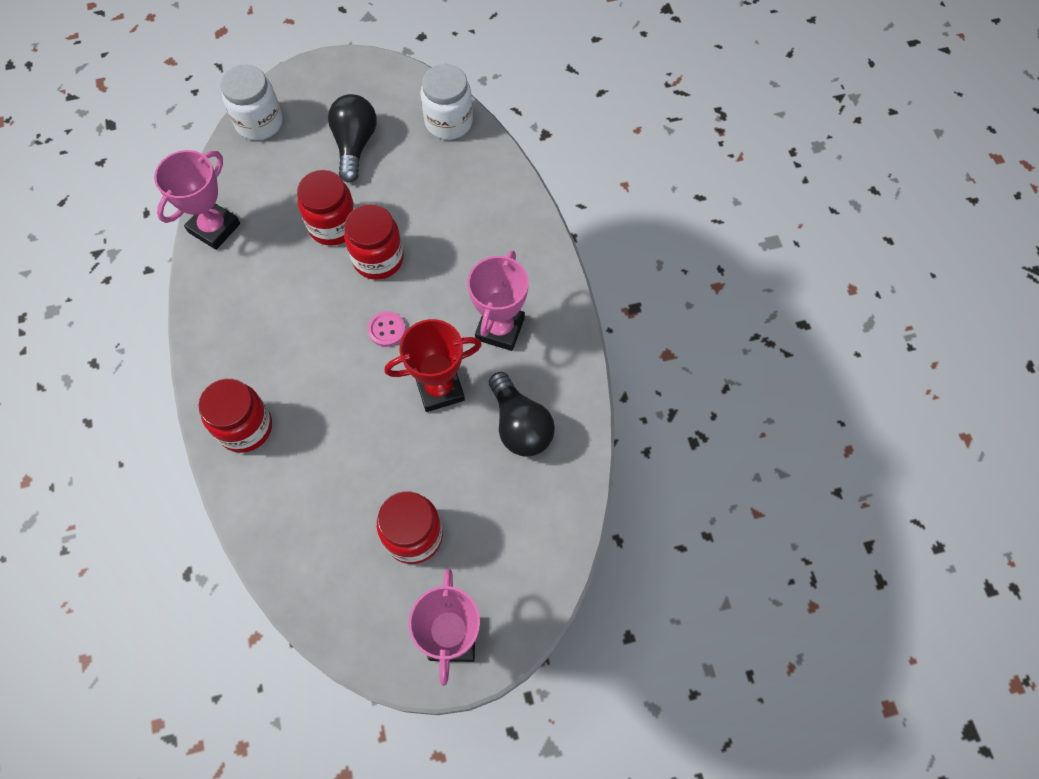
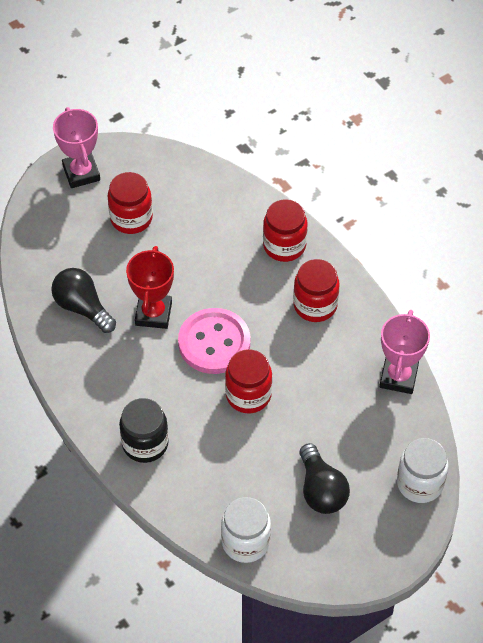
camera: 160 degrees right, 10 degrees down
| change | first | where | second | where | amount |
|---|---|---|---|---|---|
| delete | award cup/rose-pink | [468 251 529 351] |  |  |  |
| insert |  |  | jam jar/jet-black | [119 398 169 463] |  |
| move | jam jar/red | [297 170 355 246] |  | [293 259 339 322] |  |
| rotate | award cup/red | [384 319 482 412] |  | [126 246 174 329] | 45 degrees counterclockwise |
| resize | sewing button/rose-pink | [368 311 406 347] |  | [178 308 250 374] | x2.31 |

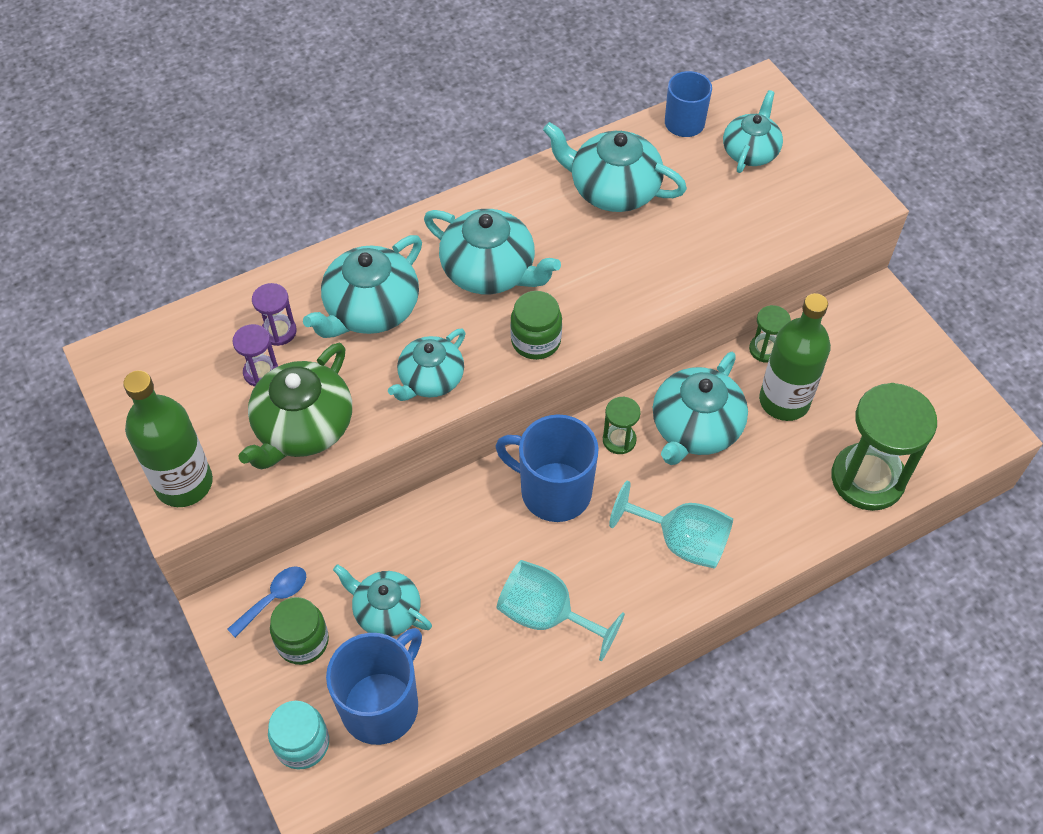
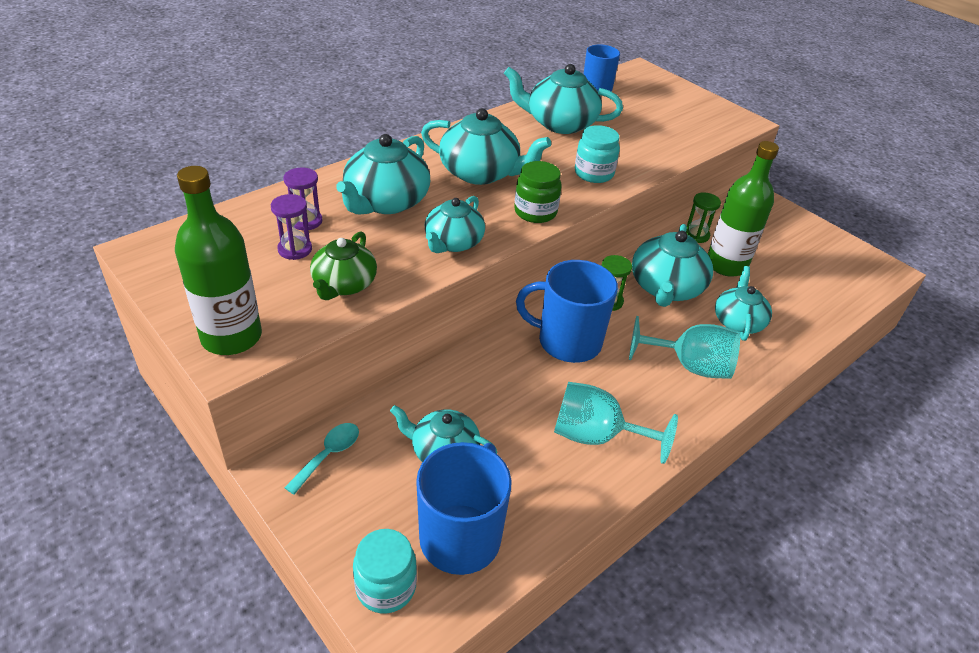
camera: 15 degrees left, 15 degrees down
| change | first | where | second | where | amount |
|---|---|---|---|---|---|
| delete | jam jar/emerald | [270 597 329 665] |  |  |  |
| delete | sand timer/emerald | [831 383 937 511] |  |  |  |
| insert |  |  | jam jar/turquoise | [575 125 620 183] |  |
| move | teapot/turquoise | [723 90 783 173] |  | [715 266 772 341] |  |
| recolor | spoon/blue | [227 566 306 638] | spoon/turquoise | [284 423 359 495] |  |
| resize | teapot/emerald | [238 343 352 469] |  | [310 231 377 300] | x0.66 |

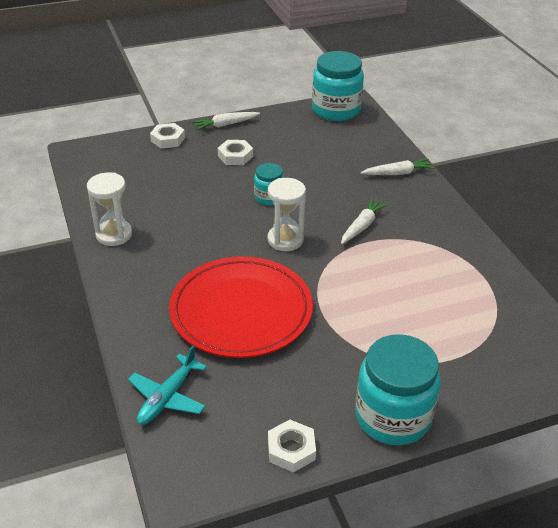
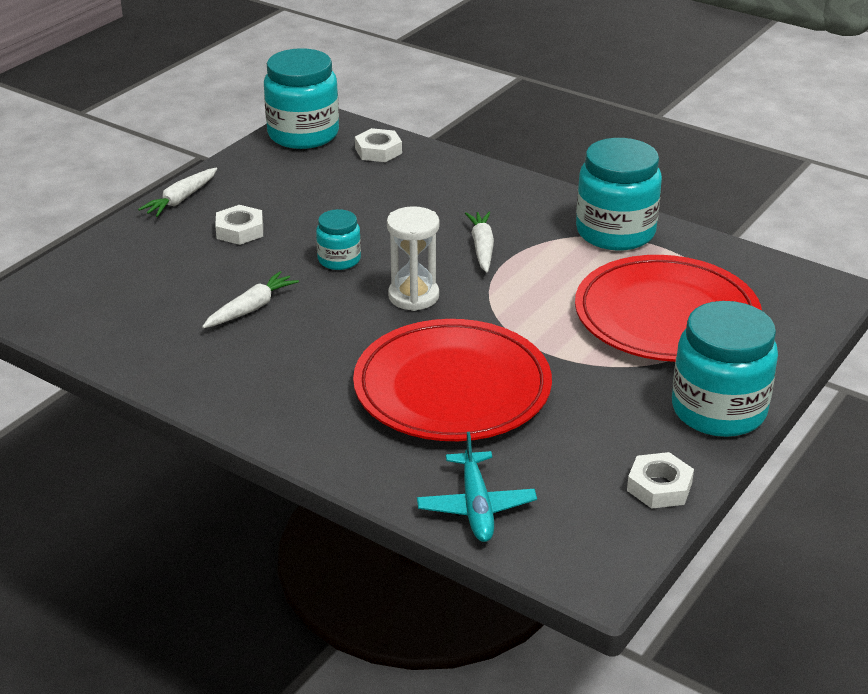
camera: 35 degrees left, 5 degrees down
| change | first | where | second | where | amount |
|---|---|---|---|---|---|
| delete | sand timer/snow-white | [87 173 132 246] |  |  |  |
| insert |  |  | plate/red | [575 255 762 362] |  |
| insert |  |  | jam jar/turquoise | [576 138 662 251] |  |
| move | nut/snow-white | [150 123 185 149] |  | [355 128 402 162] |  |
| move | root vegetable/snow-white | [361 158 435 175] |  | [202 271 299 328] |  |

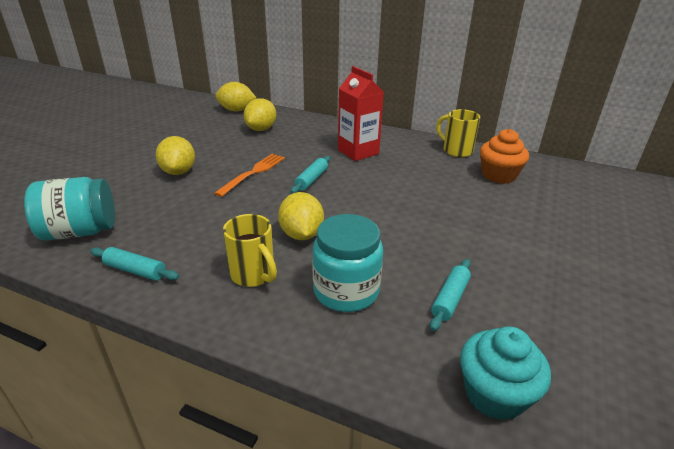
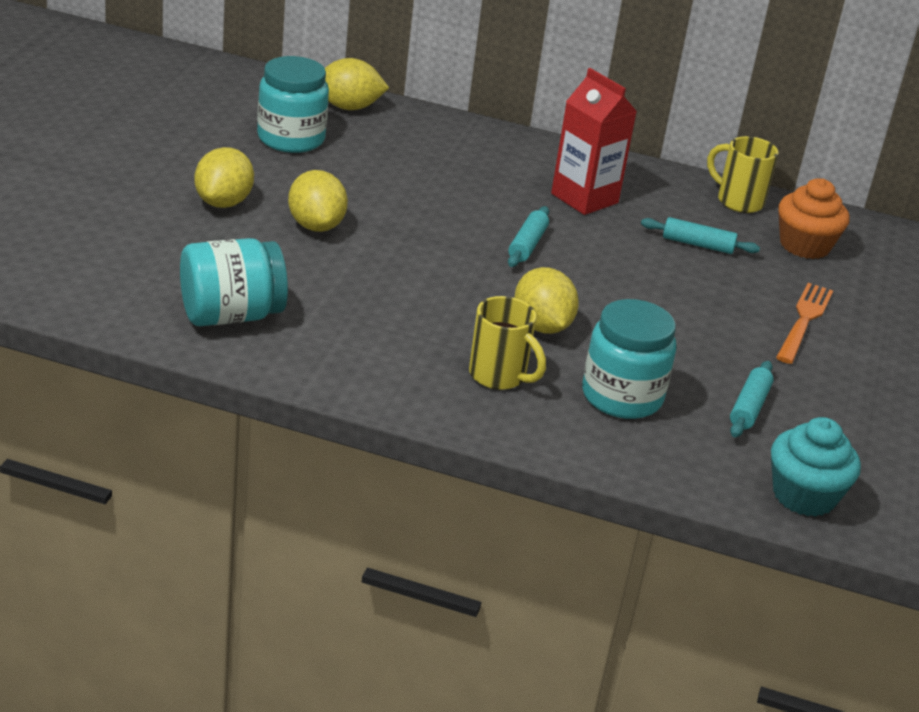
camera: 10 degrees left, 0 degrees up
| change | first | where | second | where | amount |
|---|---|---|---|---|---|
| insert |  |  | jam jar/turquoise | [257 56 329 153] |  |
| move | dough roller/turquoise | [90 247 179 281] |  | [641 217 760 254] |  |
| move | table fork/orange-coloured | [214 154 285 197] |  | [776 283 833 364] |  |
| move | lemon/golden | [244 98 276 131] |  | [194 147 254 208] |  |

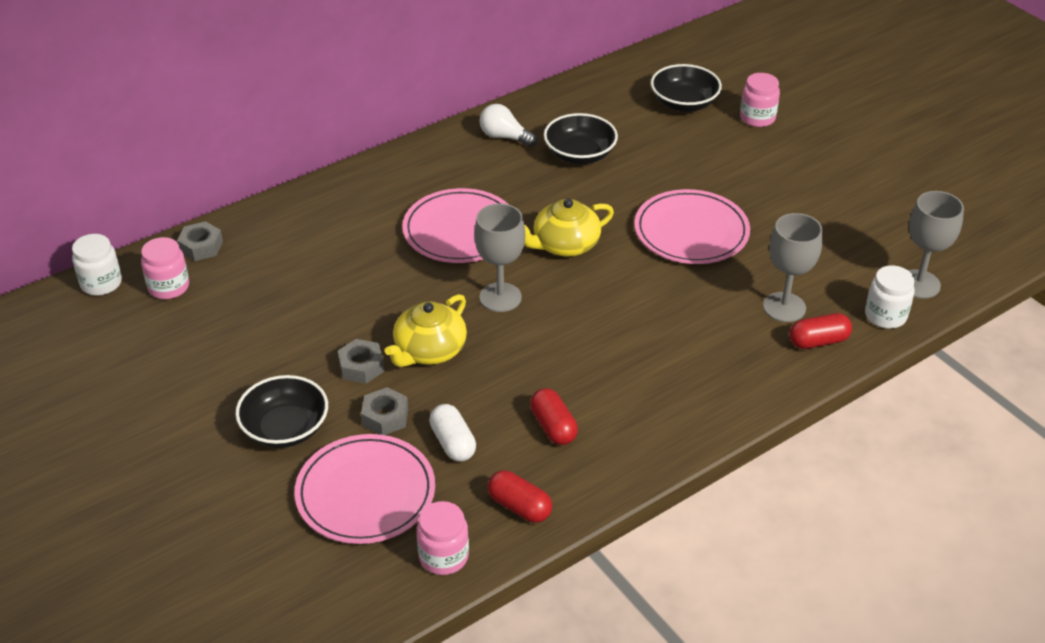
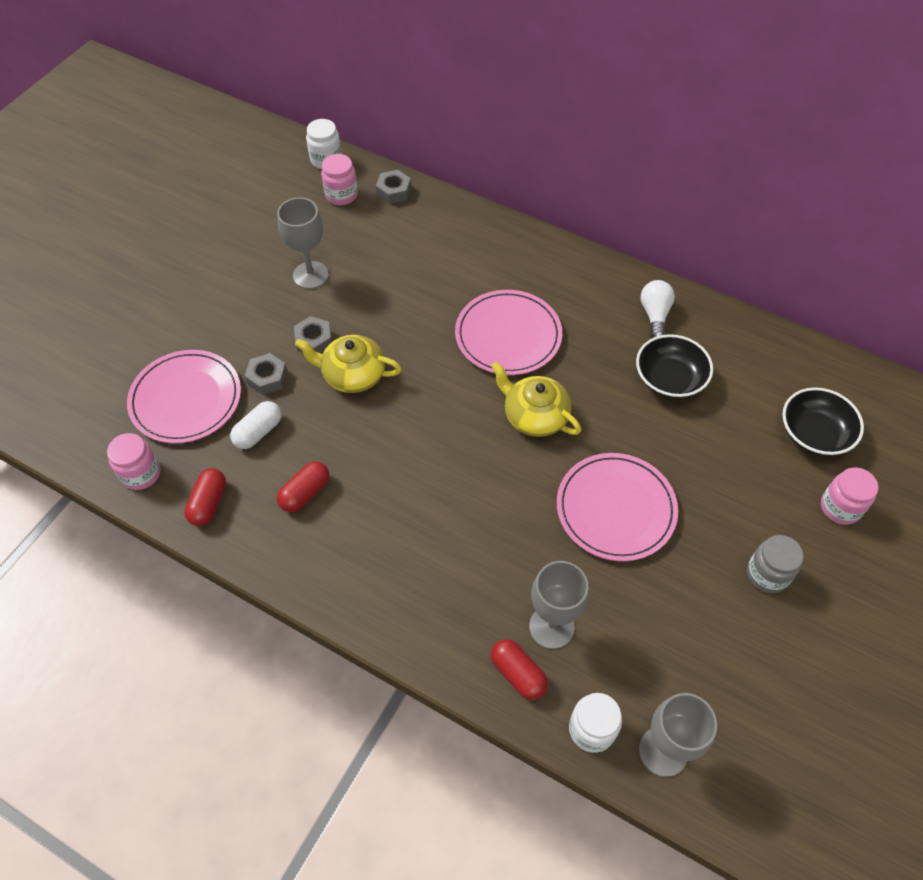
camera: 65 degrees right, 15 degrees up
| change | first | where | second | where | amount |
|---|---|---|---|---|---|
| delete | serving bowl/jet-black | [235 375 328 448] |  |  |  |
| insert |  |  | jam jar/gray | [747 535 803 593] |  |
| move | goblet/gray | [474 204 525 312] |  | [277 197 329 289] |  |

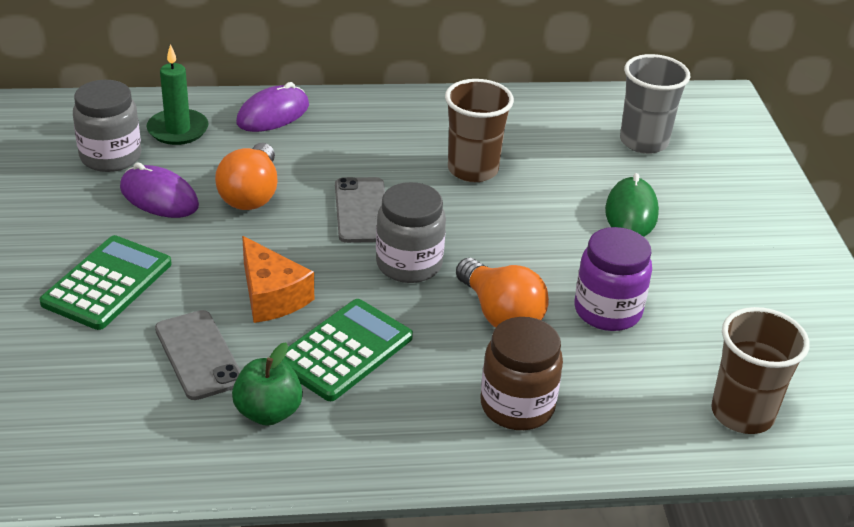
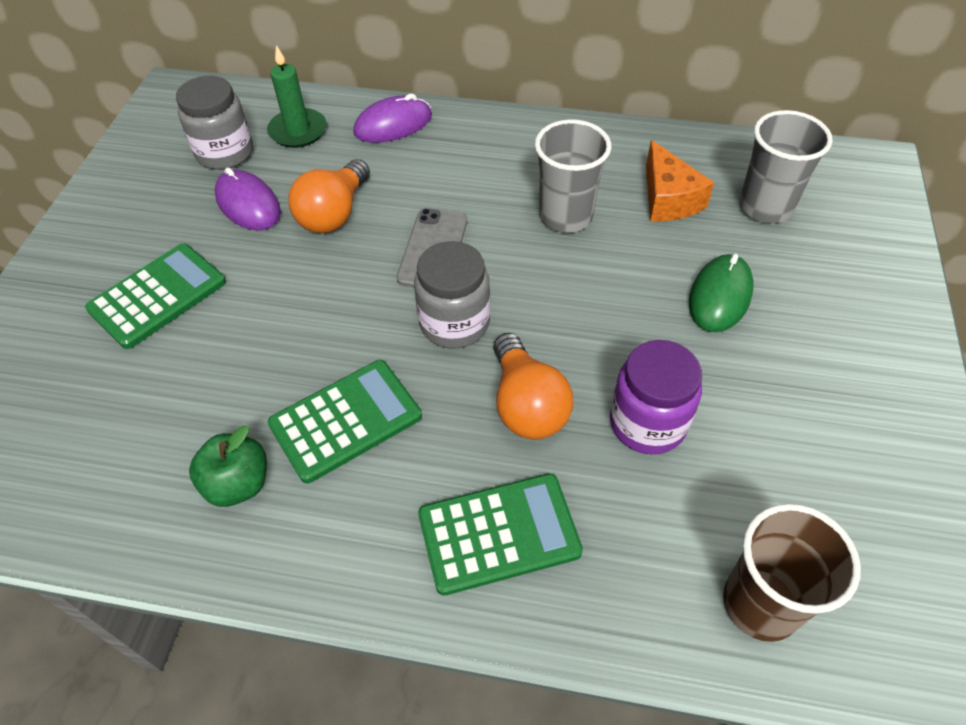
camera: 20 degrees right, 15 degrees up
| change | first | where | second | where | amount |
|---|---|---|---|---|---|
| delete | phone/gray | [155 310 241 400] |  |  |  |
| move | piece of cheese/orange-coloured | [242 236 314 323] |  | [646 140 714 222] |  |
| replace | jam jar/dark brown | [480 317 563 430] | adding machine/emerald | [418 473 583 596] |  |
| recolor | tumbler/dark brown | [445 79 514 182] | tumbler/gray | [535 119 611 233] |  |

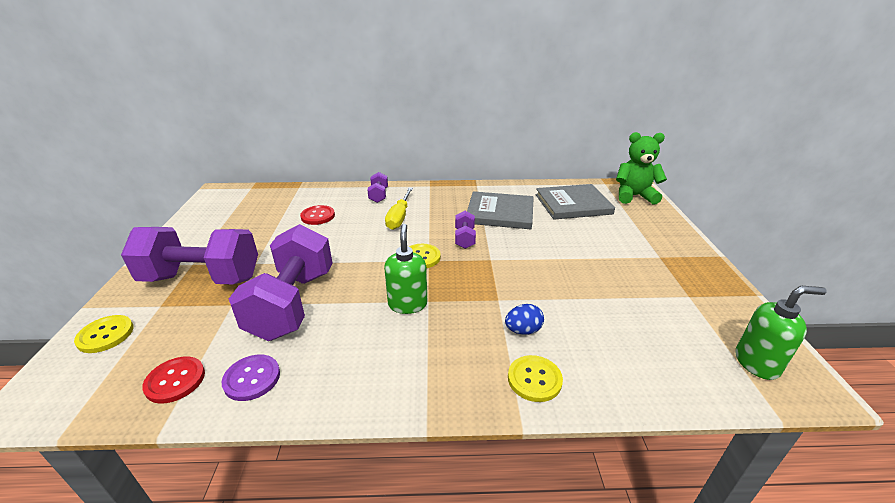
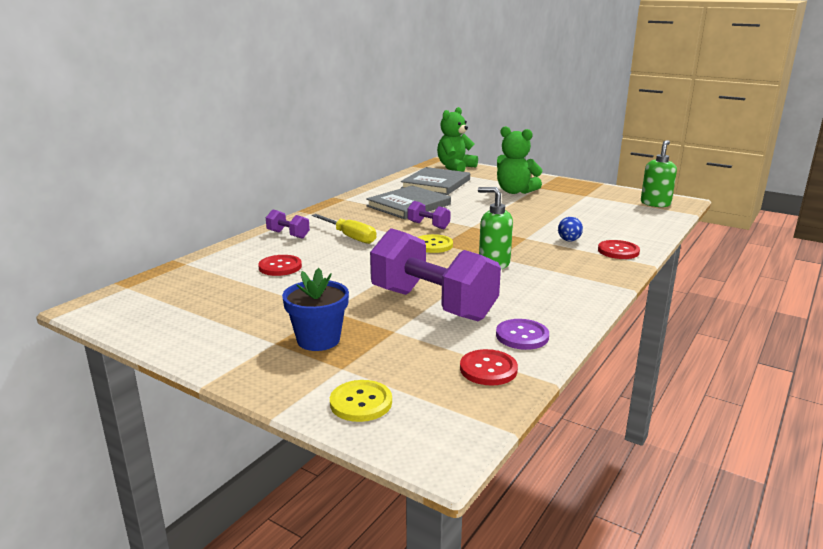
camera: 55 degrees left, 10 degrees down
| change | first | where | second | where | amount |
|---|---|---|---|---|---|
| insert |  |  | teddy bear/emerald | [497 126 542 194] |  |
| replace | free weight/royal purple | [121 227 258 285] | plant pot/blue | [282 268 349 351] |  |
| recolor | sewing button/golden | [508 355 563 402] | sewing button/red | [598 240 640 259] |  |

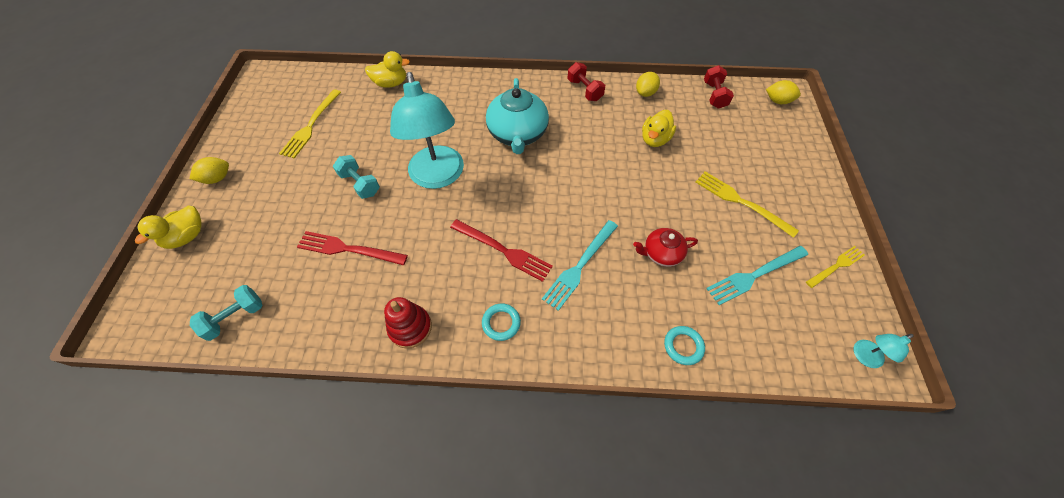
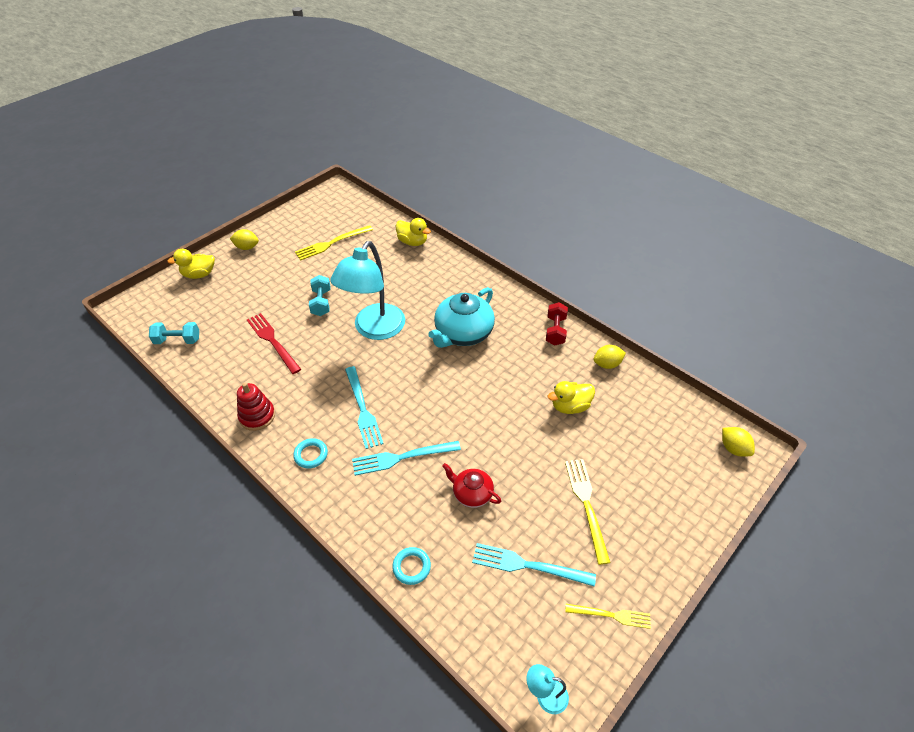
camera: 40 degrees right, 10 degrees down
| change | first | where | second | where | amount |
|---|---|---|---|---|---|
| delete | free weight/red | [704 65 734 109] |  |  |  |
| recolor | table fork/red | [450 219 553 282] | table fork/turquoise | [345 366 383 449] |  |

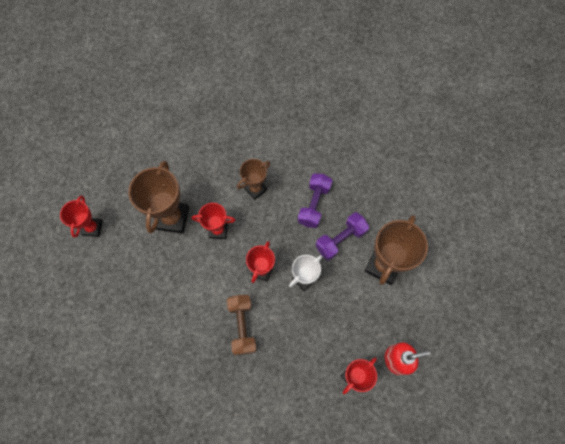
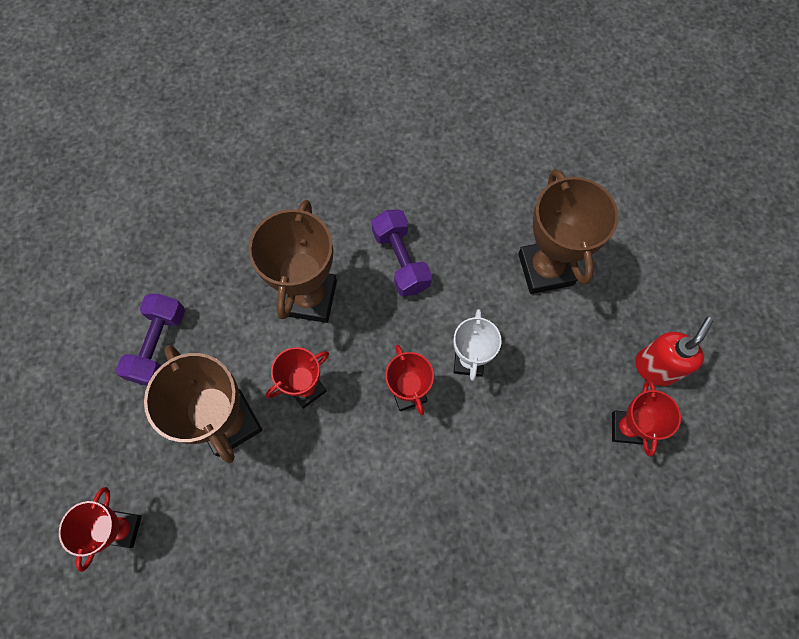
camera: 40 degrees left, 0 degrees up
| change | first | where | second | where | amount |
|---|---|---|---|---|---|
| delete | free weight/dark brown | [227 295 257 355] |  |  |  |
| move | free weight/royal purple | [315 212 369 260] |  | [116 294 185 385] |  |
| rotate | award cup/red | [60 196 103 238] |  | [59 487 142 572] | 45 degrees clockwise |
| resize | award cup/dark brown | [237 159 270 200] |  | [248 200 337 323] | x1.67 |

